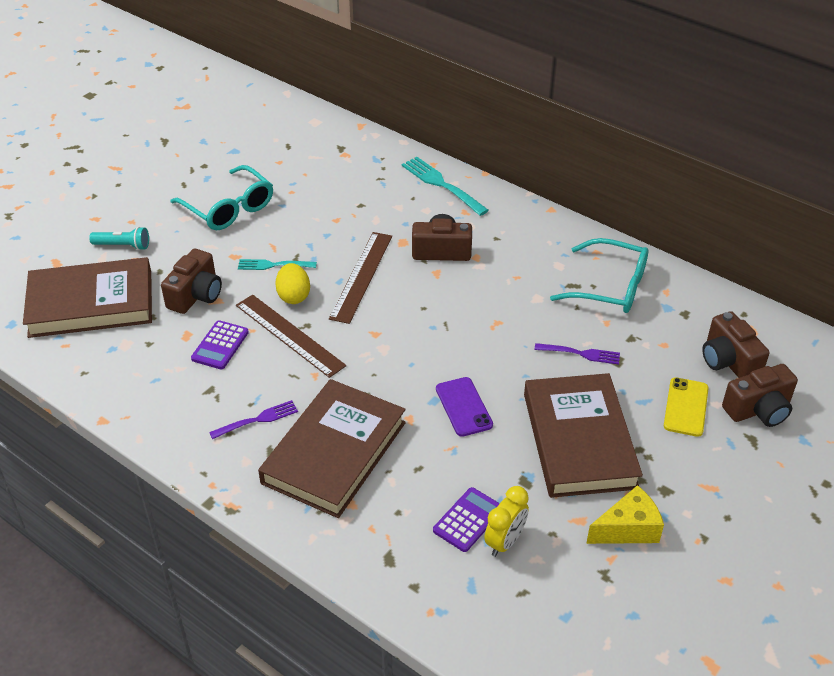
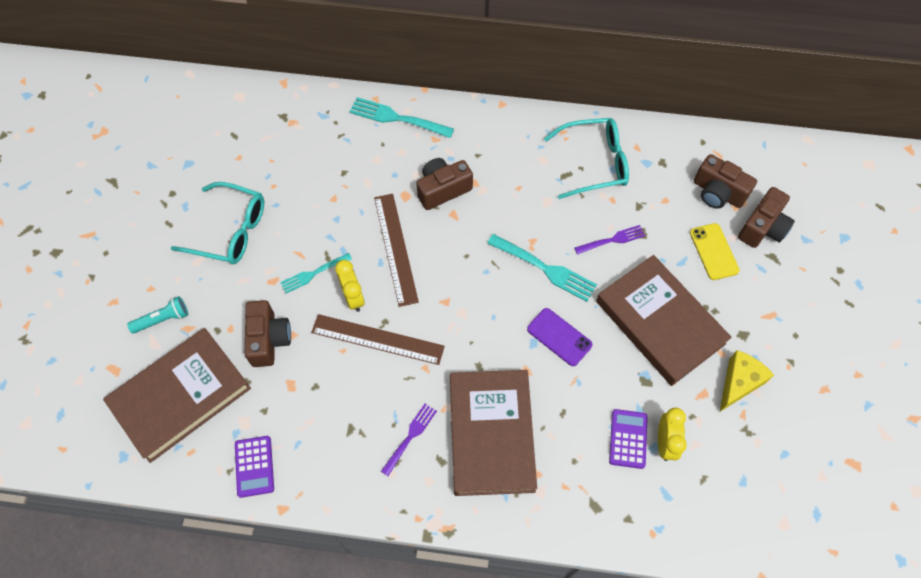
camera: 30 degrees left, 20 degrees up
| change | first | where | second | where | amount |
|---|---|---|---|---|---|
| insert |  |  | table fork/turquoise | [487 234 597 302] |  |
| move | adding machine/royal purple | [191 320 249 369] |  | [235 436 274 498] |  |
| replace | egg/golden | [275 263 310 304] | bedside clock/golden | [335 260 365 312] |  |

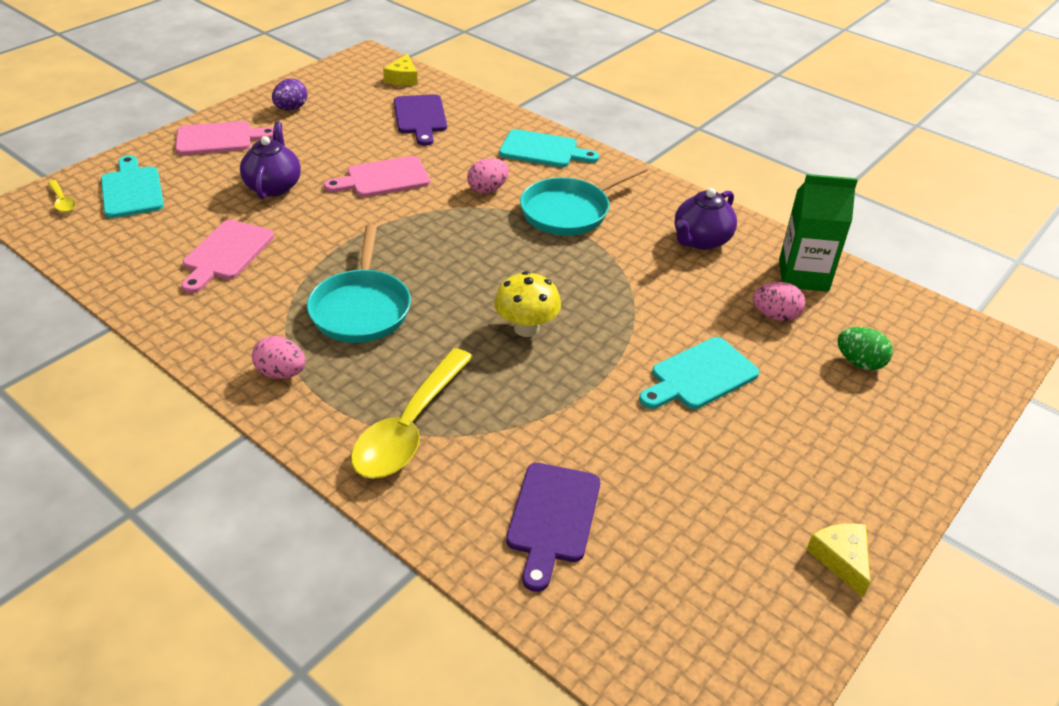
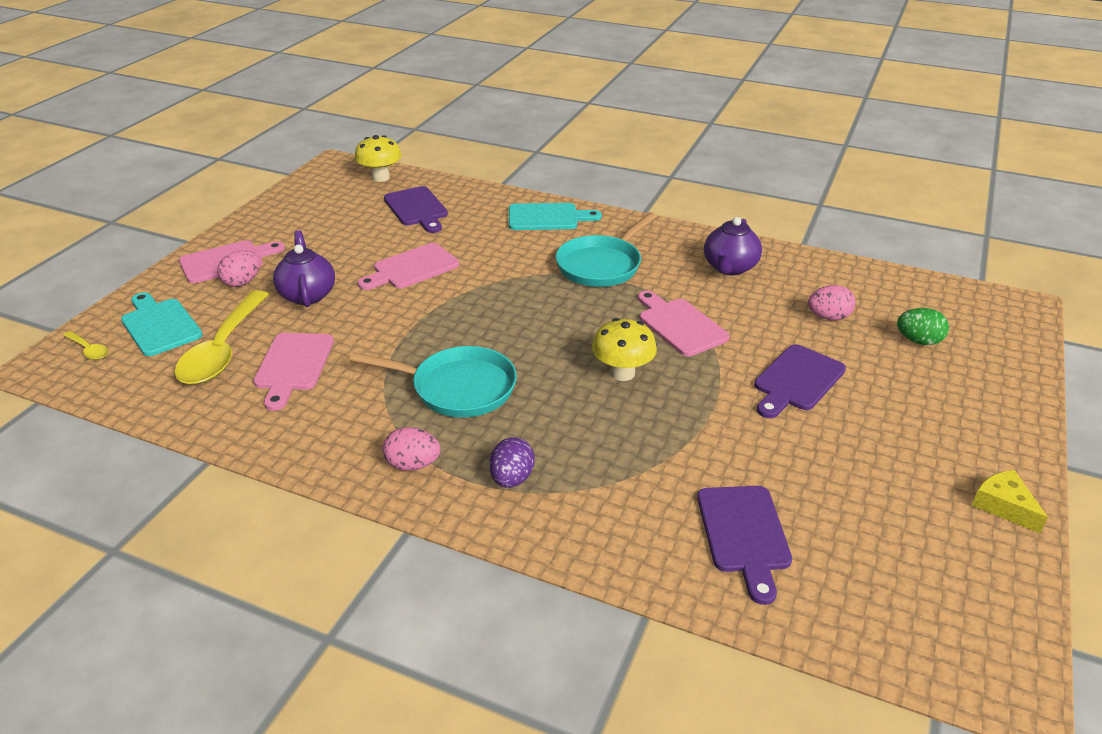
camera: 15 degrees left, 5 degrees down
| change | first | where | second | where | amount |
|---|---|---|---|---|---|
| delete | milk carton/emerald | [779 174 858 292] |  |  |  |
| insert |  |  | cutting board/rose-pink | [638 291 729 356] |  |
| move | egg/royal purple | [272 78 308 110] |  | [489 437 535 488] |  |
| move | spoon/golden | [351 348 473 479] |  | [174 290 269 385] |  |
| move | egg/rose-pink | [467 158 509 194] |  | [217 250 260 287] |  |
| replace | piece of cheese/golden | [383 54 418 85] | toadstool/golden | [355 135 402 182] |  |
| recolor | cutting board/turquoise | [639 337 759 409] | cutting board/royal purple | [754 344 846 418] |  |
| rotate | skillet/turquoise | [307 225 411 343] |  | [350 346 517 418] | 60 degrees counterclockwise |

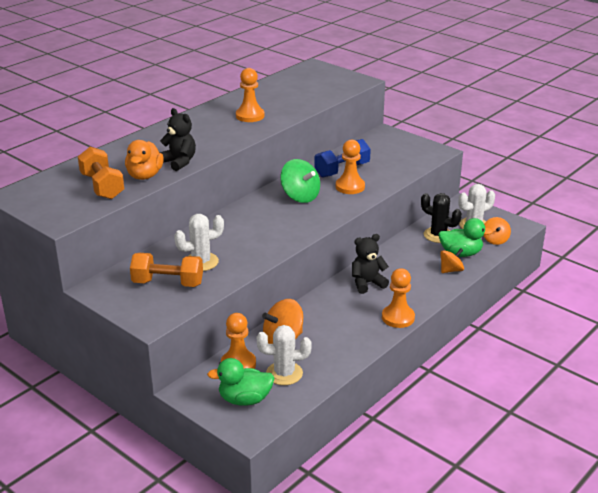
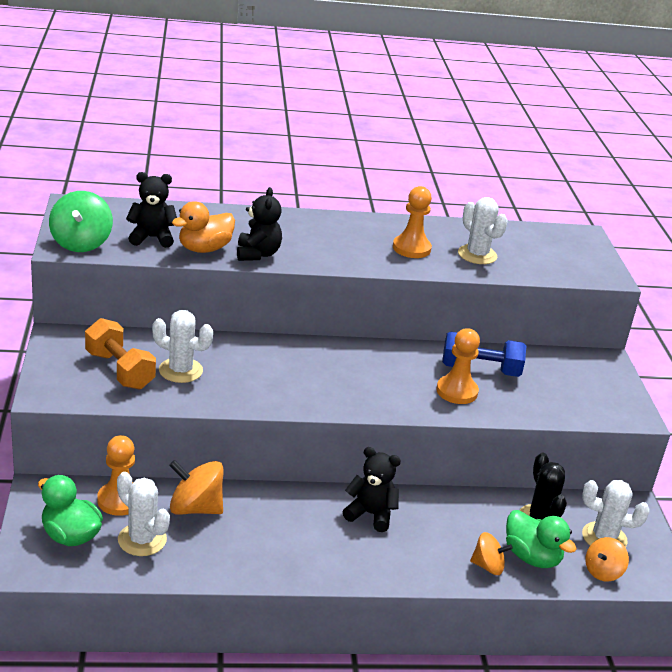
camera: 40 degrees right, 0 degrees up
| change | first | where | second | where | amount |
|---|---|---|---|---|---|
| delete | pawn/orange-coloured | [382 268 415 328] |  |  |  |
| insert |  |  | prickly plant/snow-white | [458 197 508 264] |  |
| move | toy top/emerald | [280 159 320 203] |  | [49 191 113 252] |  |
| replace | free weight/orange-coloured | [78 147 124 199] | teddy bear/jet-black | [126 172 177 248] |  |

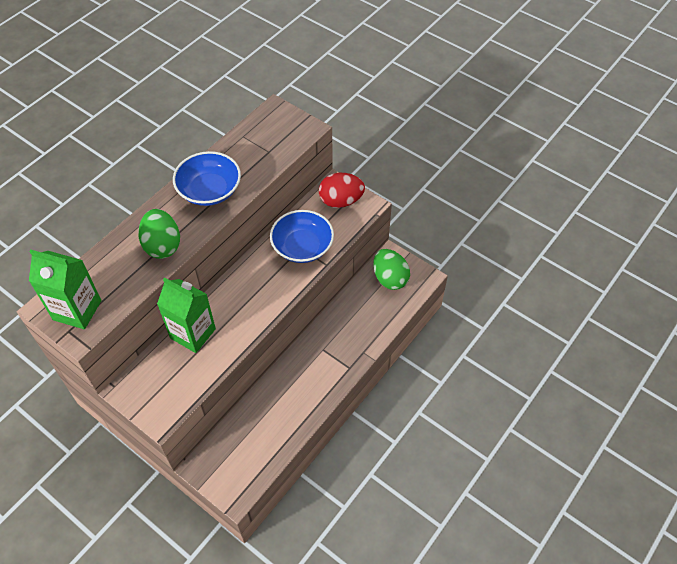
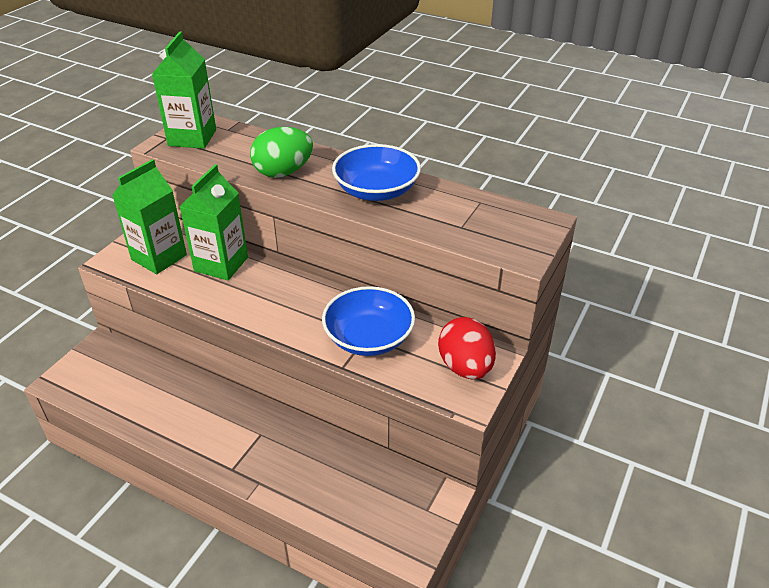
camera: 80 degrees right, 15 degrees down
| change | first | where | second | where | amount |
|---|---|---|---|---|---|
| delete | egg/emerald | [373 249 410 290] |  |  |  |
| insert |  |  | milk carton/emerald | [112 159 187 274] |  |

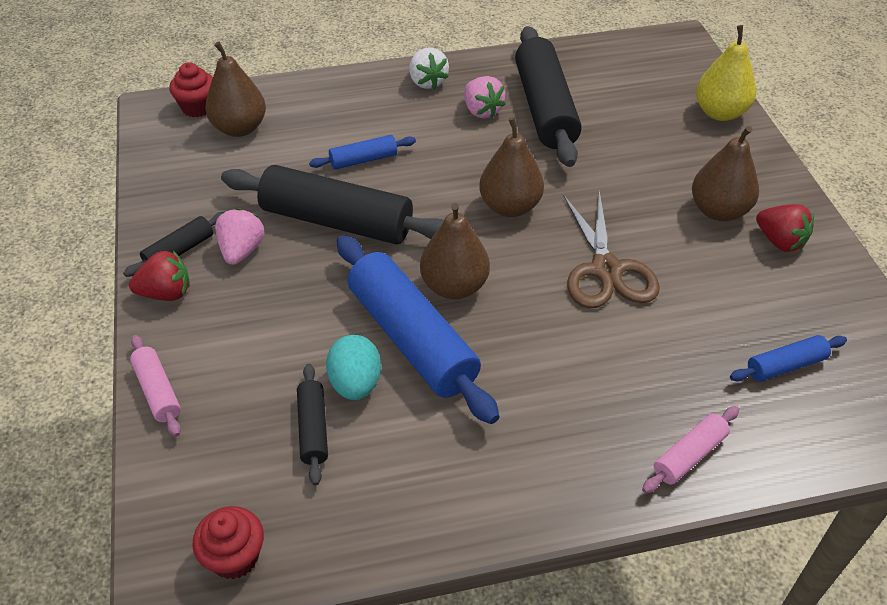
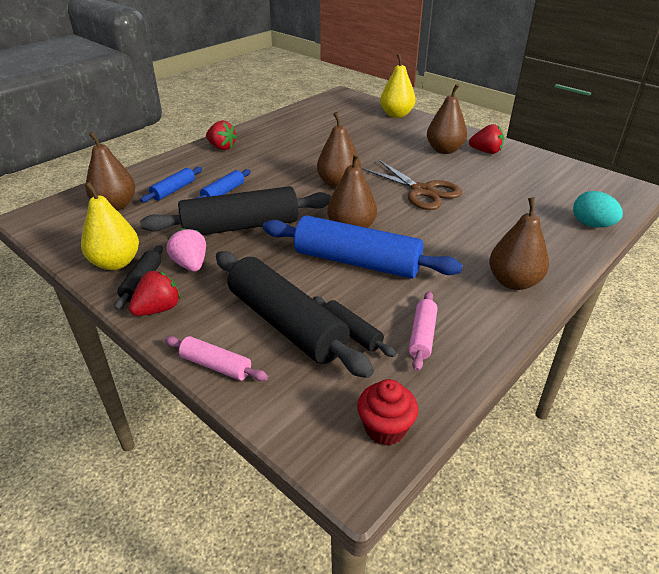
camera: 35 degrees left, 10 degrees down
| change | first | where | second | where | amount |
|---|---|---|---|---|---|
| delete | fairy cake/red | [169 62 213 117] |  |  |  |
| delete | berry/rose-pink | [464 76 506 118] |  |  |  |
| insert |  |  | pear fruit/golden | [81 182 139 270] |  |
| insert |  |  | pear fruit/dark brown | [489 197 549 290] |  |
| move | egg/turquoise | [326 335 381 400] |  | [573 191 623 228] |  |
| move | dough roller/jet-black | [515 26 582 167] |  | [216 251 374 378] |  |
| move | dough roller/rose-pink | [642 406 739 493] |  | [409 291 438 371] |  |
| move | dough roller/blue | [730 335 847 382] |  | [140 167 202 202] |  |
| recolor | berry/snow-white | [409 48 449 89] | berry/red | [206 120 237 150] |  |

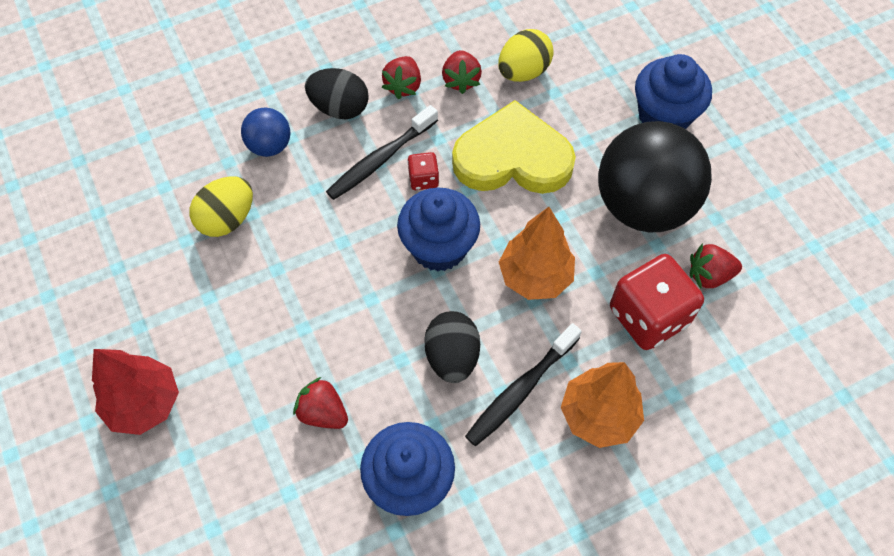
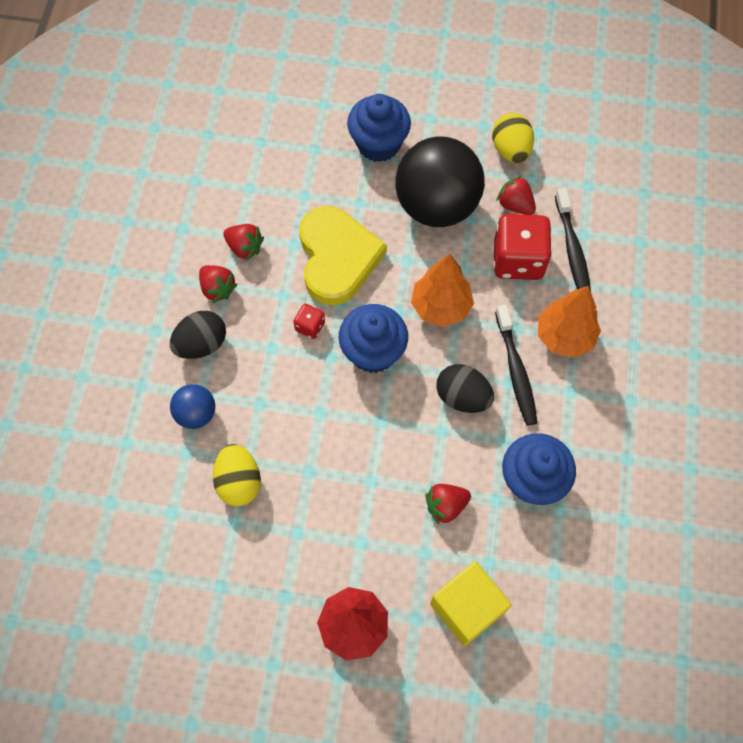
camera: 55 degrees left, 5 degrees up
| change | first | where | second | where | amount |
|---|---|---|---|---|---|
| insert |  |  | cube/golden | [430 561 511 646] |  |
| move | dental brush/jet-black | [326 105 438 200] |  | [555 188 591 291] |  |
| move | egg/golden | [498 29 554 82] |  | [492 113 534 163] |  |
| rotate | heart/golden | [452 100 576 194] |  | [299 206 387 305] | 135 degrees clockwise |
| rotate | berry/red | [690 243 742 289] |  | [496 175 536 215] | 105 degrees clockwise |

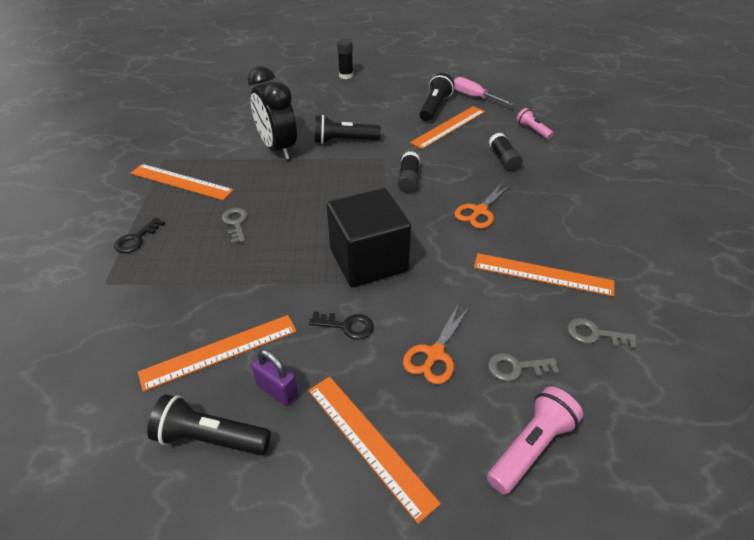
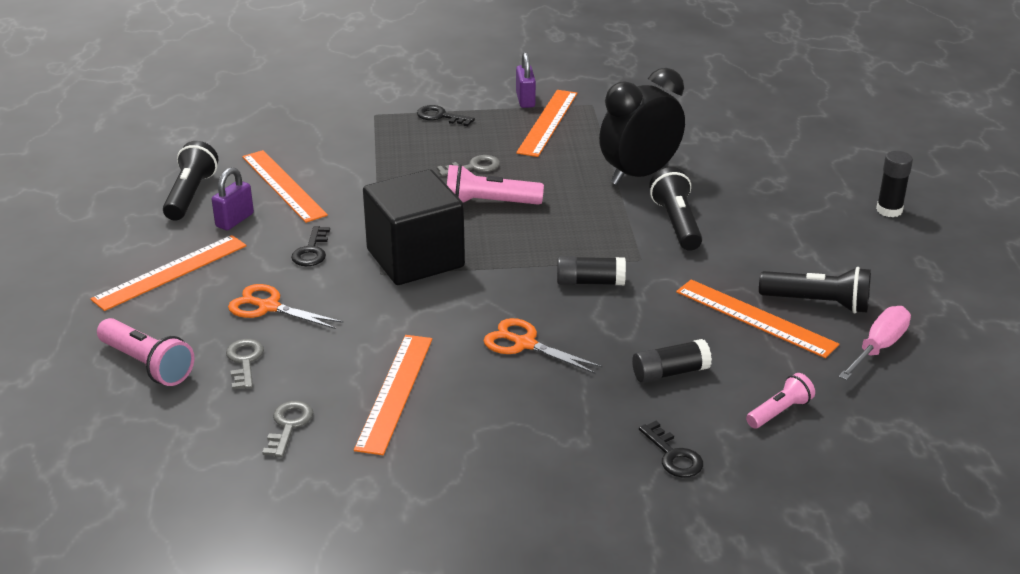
camera: 85 degrees right, 10 degrees down
| change | first | where | second | where | amount |
|---|---|---|---|---|---|
| insert |  |  | torch/rose-pink | [447 164 544 205] |  |
| insert |  |  | small lock/royal purple | [516 52 536 108] |  |
| insert |  |  | key/jet-black | [639 421 703 478] |  |

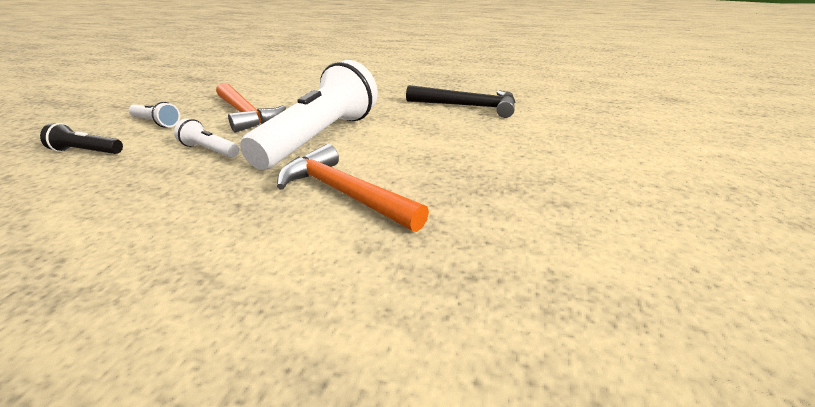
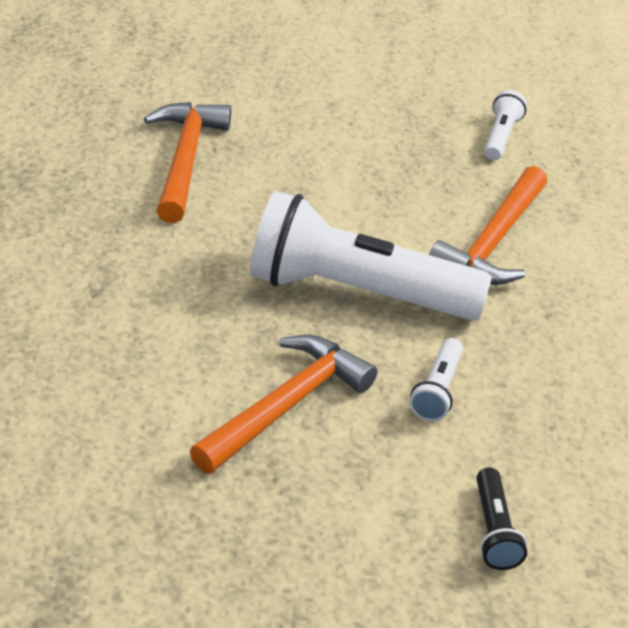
camera: 105 degrees left, 10 degrees up
| change | first | where | second | where | amount |
|---|---|---|---|---|---|
| move | torch/snow-white | [129 102 180 128] |  | [484 90 527 160] |  |
| recolor | carpenter's hammer/jet-black | [406 85 515 118] | carpenter's hammer/orange-coloured | [144 102 231 223] |  |

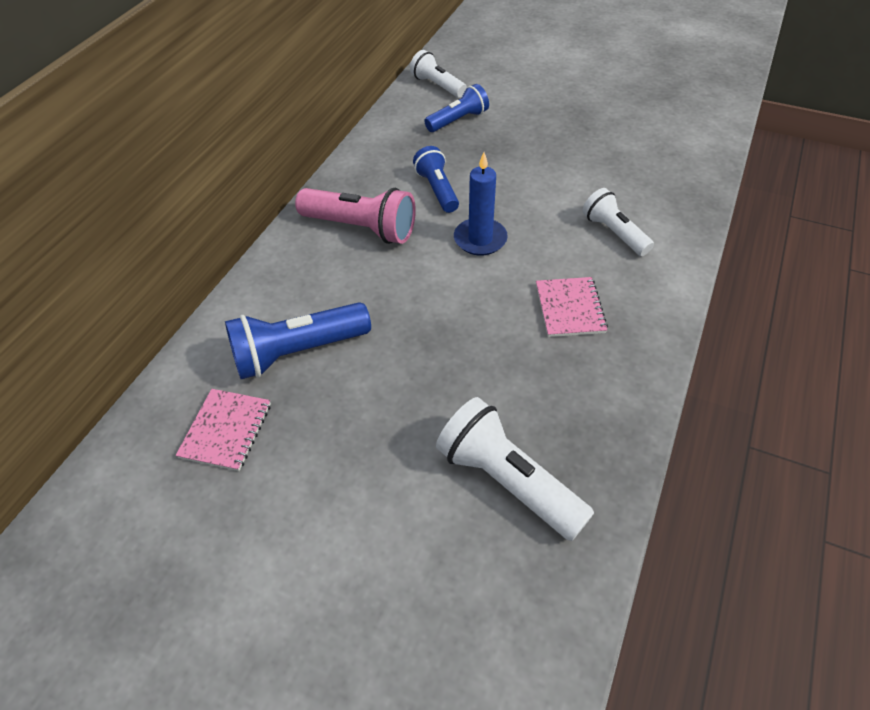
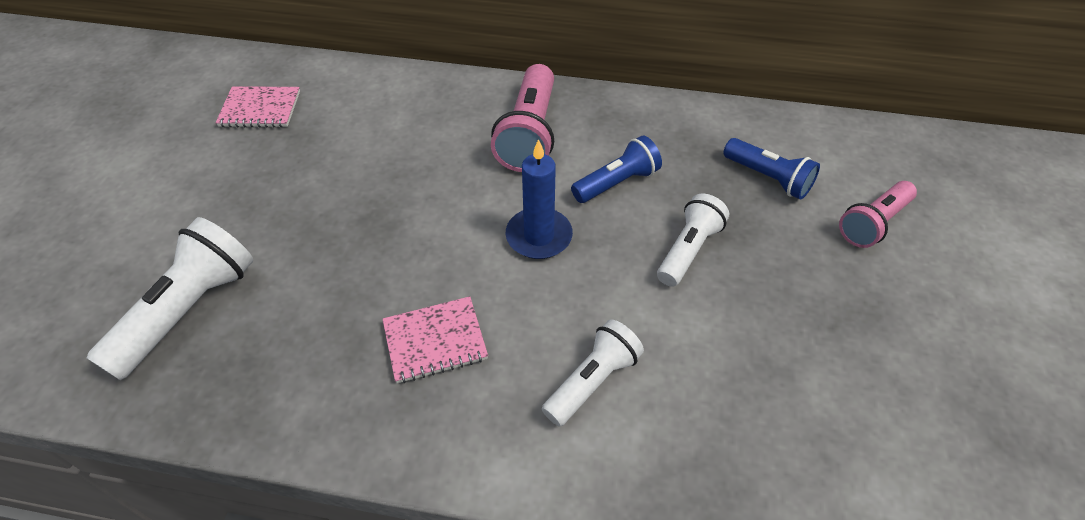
camera: 75 degrees right, 0 degrees up
| change | first | where | second | where | amount |
|---|---|---|---|---|---|
| delete | torch/blue | [225 302 371 379] |  |  |  |
| insert |  |  | torch/rose-pink | [839 181 917 248] |  |
| move | torch/snow-white | [410 50 467 98] |  | [657 194 729 287] |  |

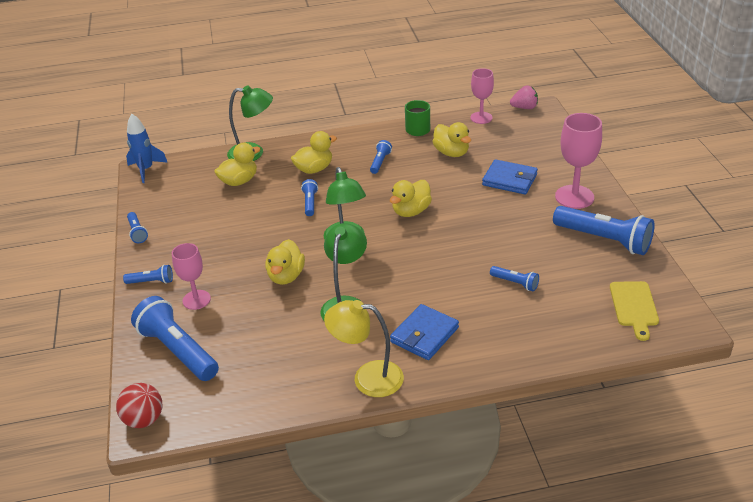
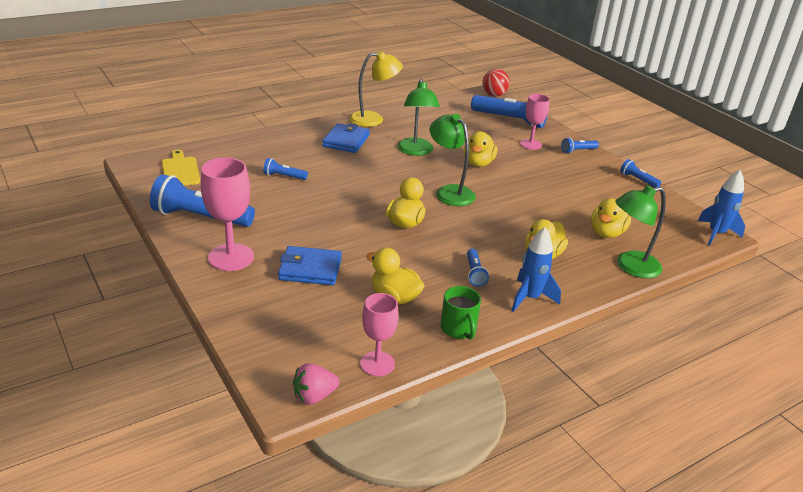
camera: 155 degrees right, 5 degrees down
| change | first | where | second | where | amount |
|---|---|---|---|---|---|
| delete | torch/blue | [301 179 318 216] |  |  |  |
| insert |  |  | rocket/blue | [511 227 561 312] |  |
| rotate | toy duck/golden | [265 239 305 285] |  | [464 131 498 167] | 150 degrees counterclockwise |

